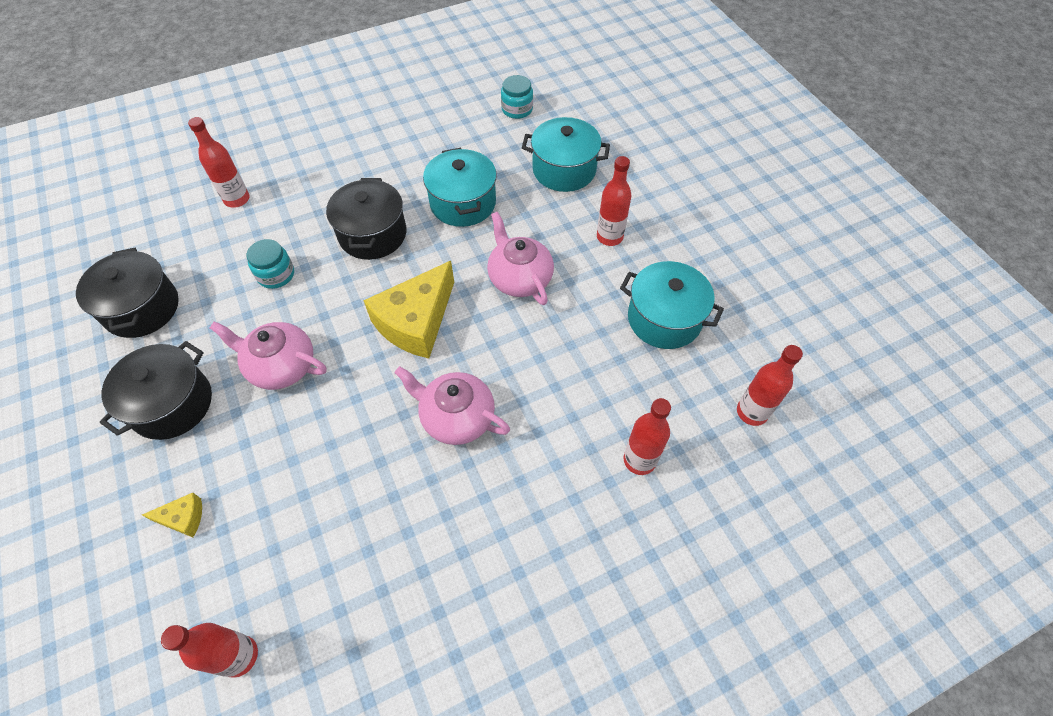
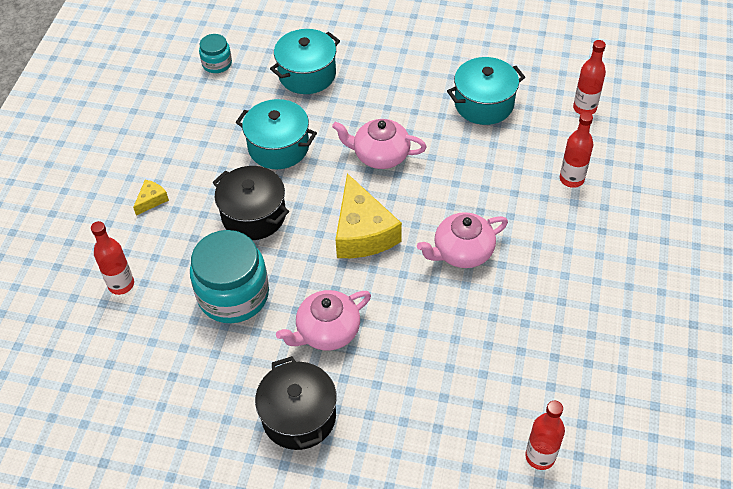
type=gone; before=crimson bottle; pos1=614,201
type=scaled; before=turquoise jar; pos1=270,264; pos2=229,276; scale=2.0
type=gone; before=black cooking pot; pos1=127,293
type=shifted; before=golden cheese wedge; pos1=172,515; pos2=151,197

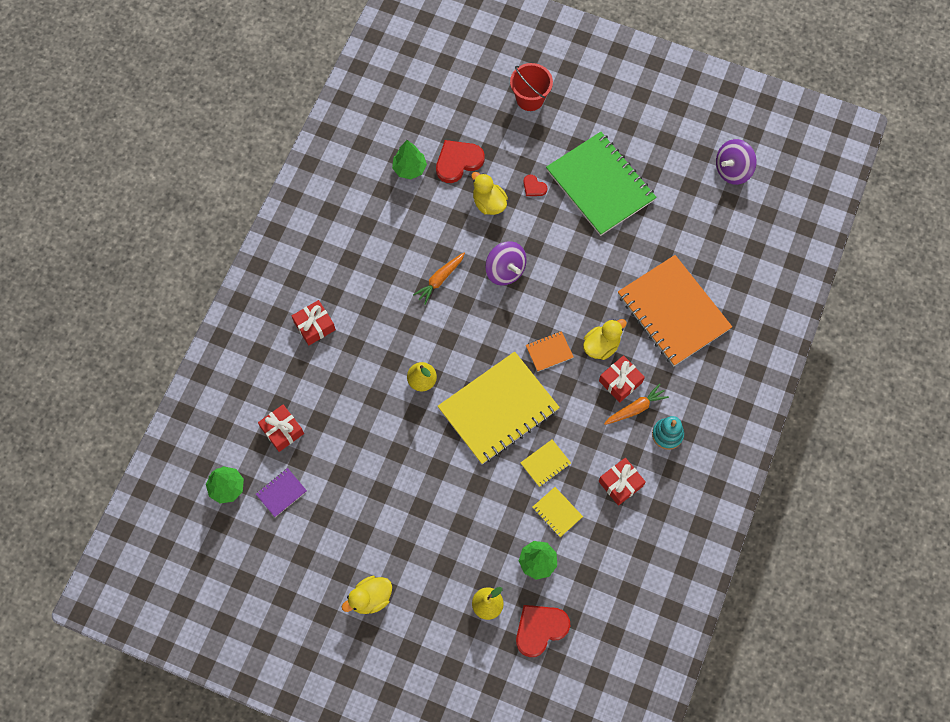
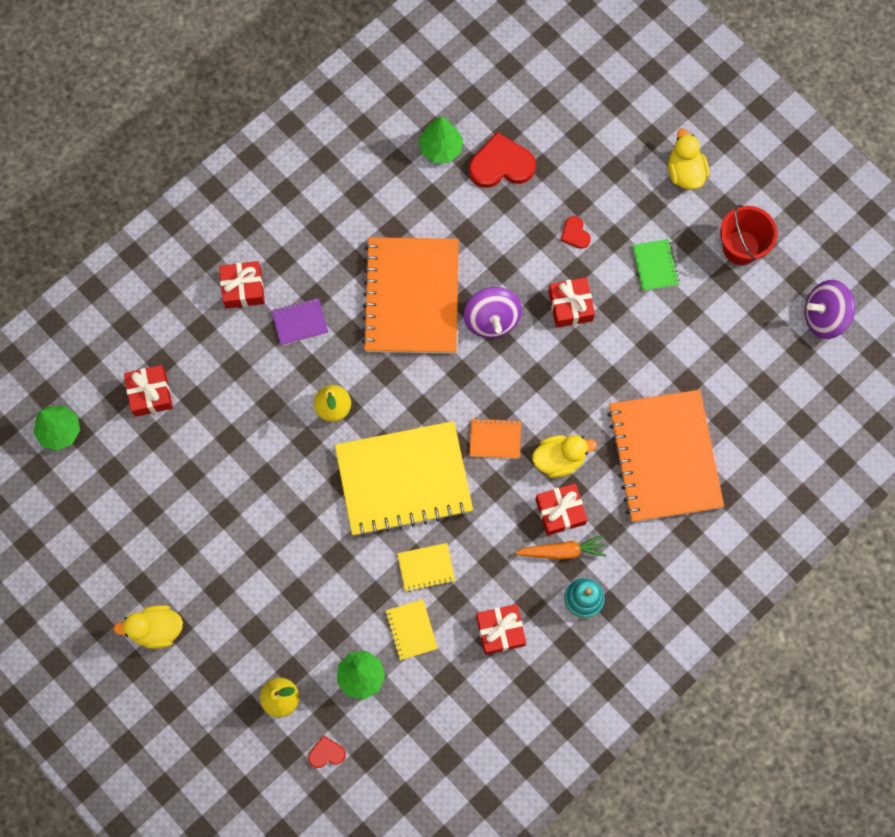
type=shifted; before=crimson sand bucket; pos1=531,87; pos2=748,235
type=scaled; before=emerald notebook; pos1=601,184; pos2=656,265; scale=0.41
type=shifted; before=golden duck; pos1=489,193; pos2=688,159
type=swapped; before=orange-coloured toy carrot; after=orange-coloured notebook; pos1=439,279; pos2=410,295
type=shifted; before=royal purple notebook; pos1=281,492; pos2=299,322
type=scaled; before=crimson heart; pos1=543,631; pos2=327,751; scale=0.51
type=new; after=crimson wrapped gift; pos2=571,302

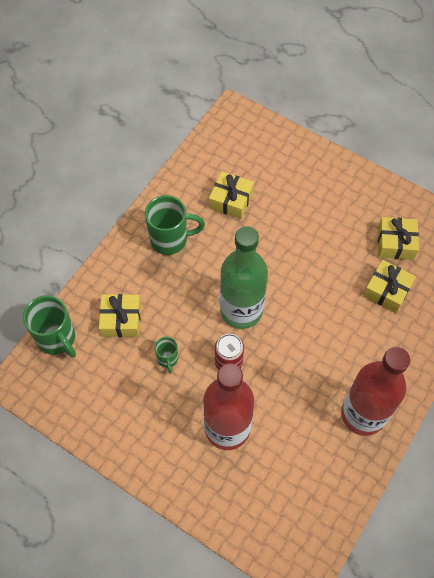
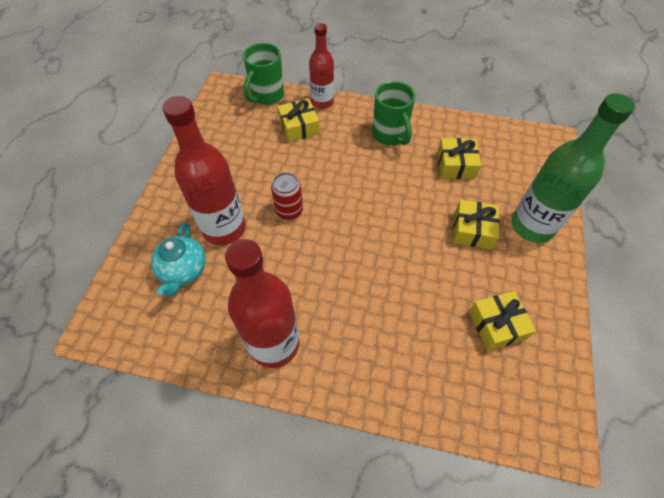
type=shifted; before=emerald bottle; pos1=244,277; pos2=573,168
type=shifted; before=golden wrapped gift; pos1=389,286; pos2=476,224
type=gone; before=emerald mug; pos1=166,355
type=new; after=crimson bottle; pos2=321,66
type=new; after=turquoise china teapot; pos2=178,259

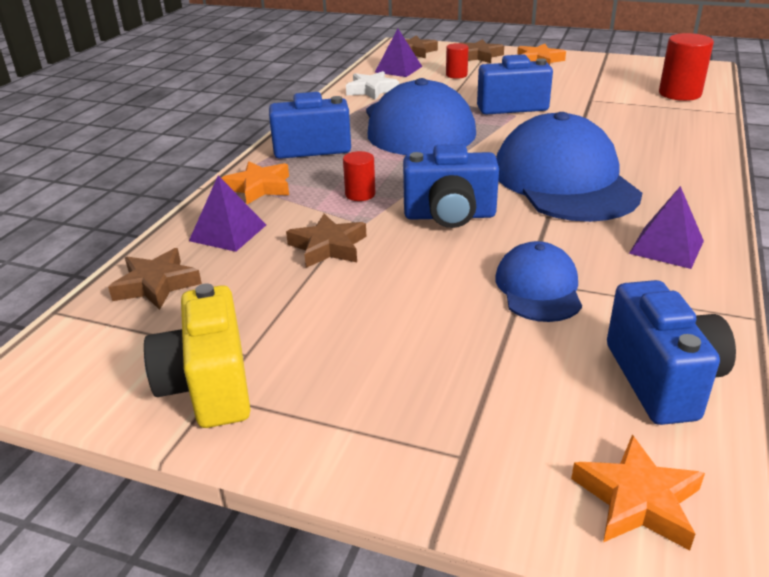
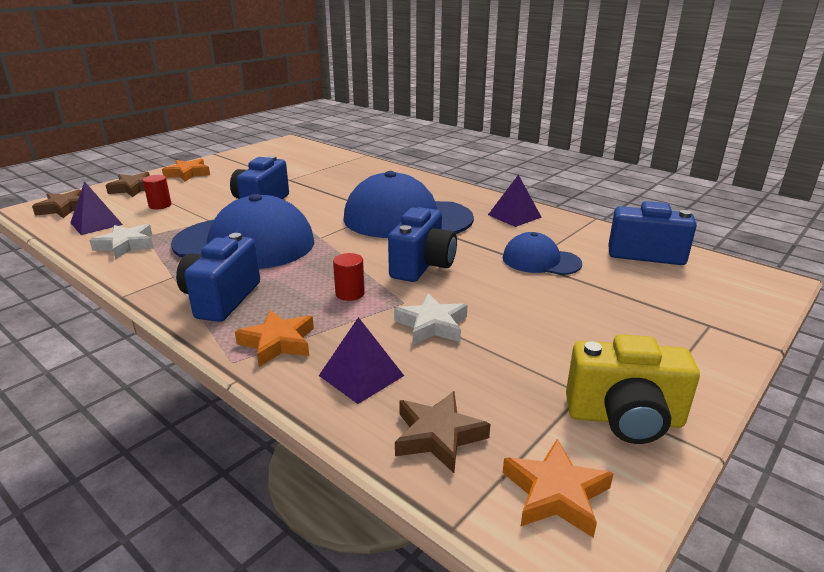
type=gone; before=crimson cylinder shape; pos1=686,67
type=repainted; before=dark brown star; after=white star; pos1=326,241; pos2=431,318
type=shifted; before=orange-coloured star; pos1=638,492; pos2=558,488

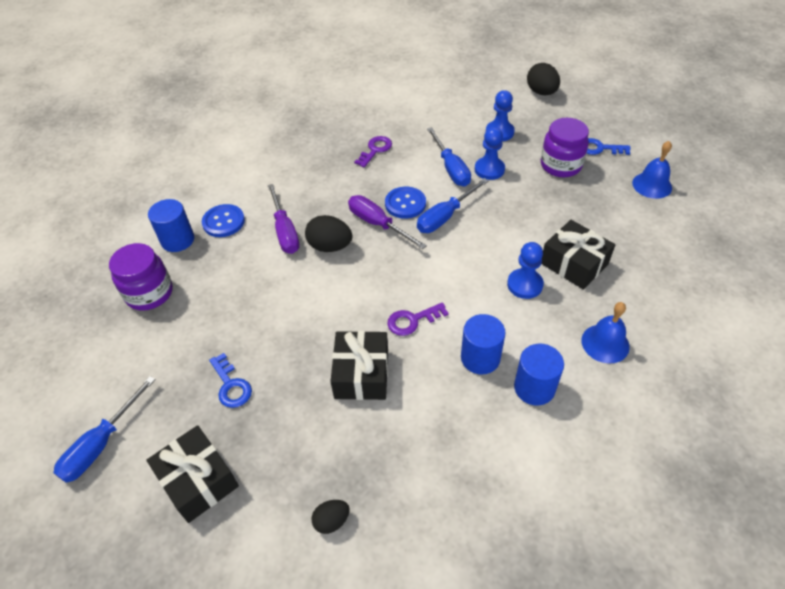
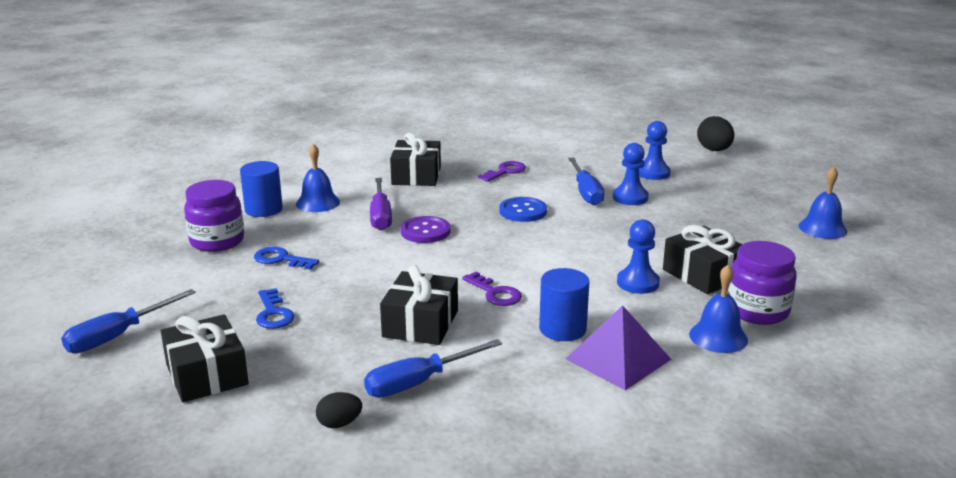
type=shifted; before=royal purple jar; pos1=565,147; pos2=762,283
type=shifted; before=royal blue key; pos1=609,146; pos2=286,258
type=shifted; before=royal blue hand screwdriver; pos1=453,205; pos2=433,368
type=gone; before=royal purple hand screwdriver; pos1=387,222
type=swapped; before=royal blue shirt button; after=royal blue bell; pos1=223,220; pos2=318,178
type=swapped; before=black egg; after=royal purple shirt button; pos1=328,233; pos2=425,229
type=rotated; before=royal purple key; pos1=418,319; pos2=492,289; turn=-120
type=swapped; before=royal blue cylinder shape; after=royal purple pyramid; pos1=539,374; pos2=619,347
type=new; after=black wrapped gift; pos2=415,159

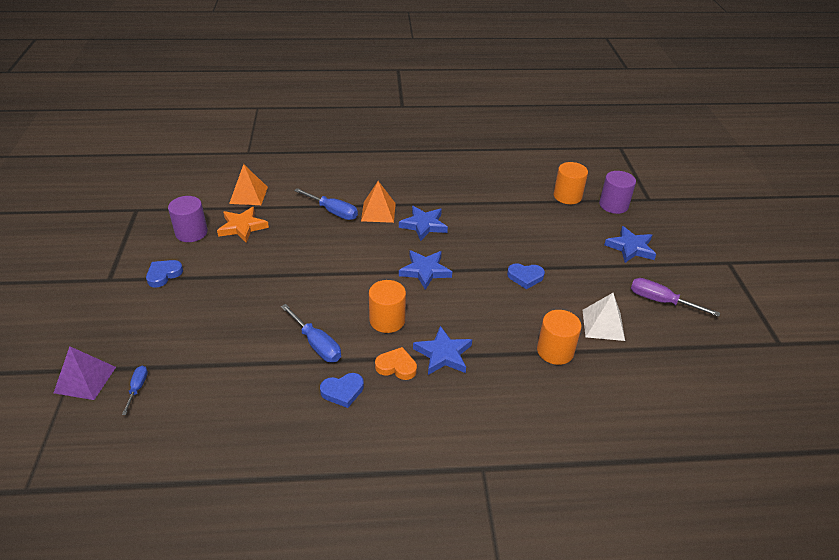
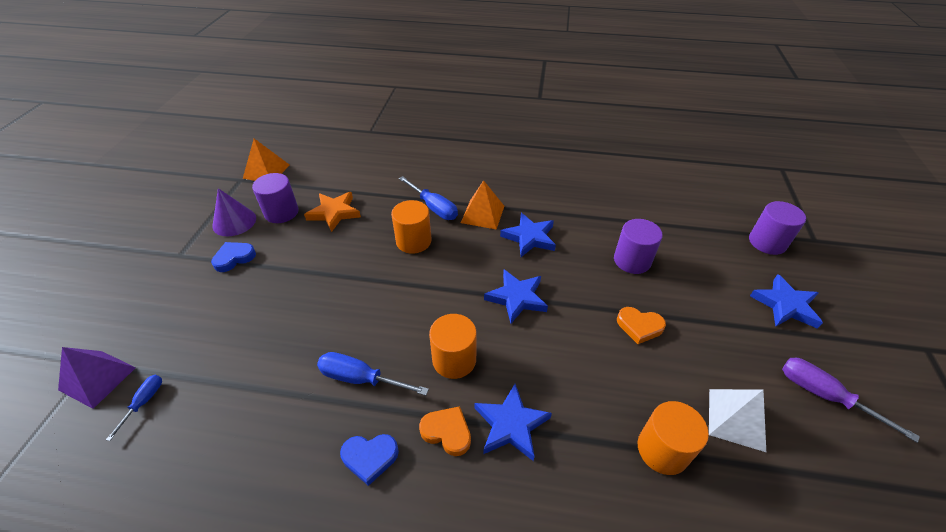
type=shifted; before=orange-coloured cylinder shape; pos1=571,183; pos2=411,227
type=shifted; before=orange-coloured pyramid; pos1=248,184; pos2=266,160
type=repainted; before=royal blue heart; after=orange-coloured heart; pos1=526,276; pos2=641,325
type=rotated; before=royal blue hand screwdriver; pos1=311,333; pos2=373,374; turn=135
type=new; after=royal purple solid cone; pos2=234,212
type=new; after=royal purple cylinder shape; pos2=638,246

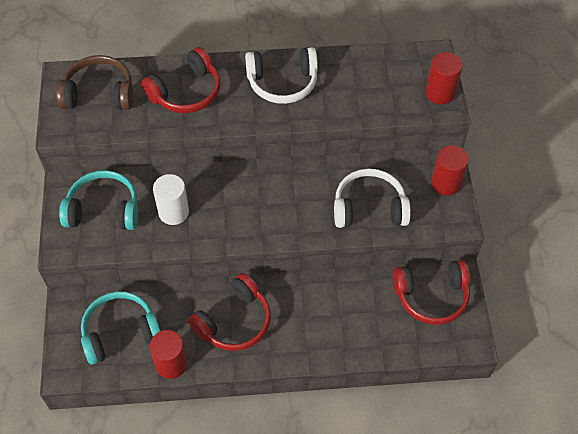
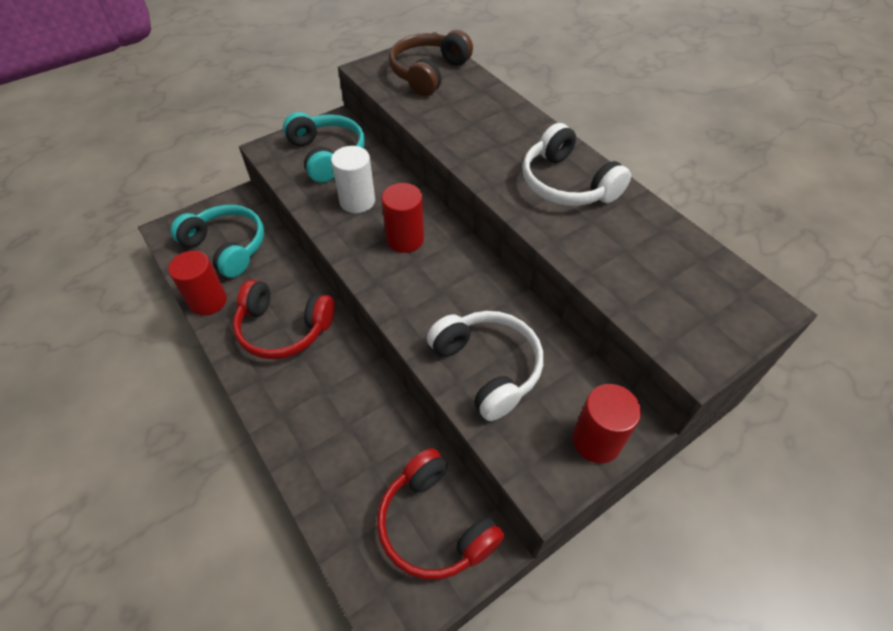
type=gone; before=crimson headset; pos1=180,80
type=shifted; before=crimson cylinder shape; pos1=444,78; pos2=402,218
type=rotated; before=dark brown headset; pos1=94,82; pos2=431,63; turn=-120

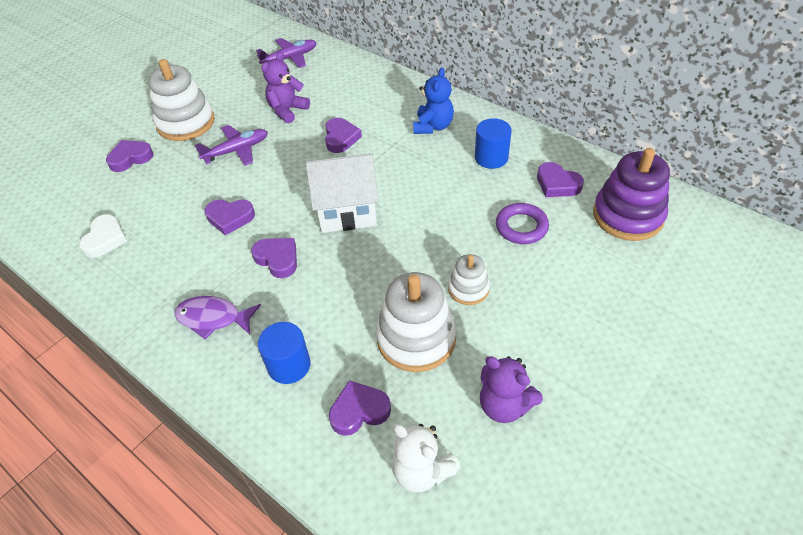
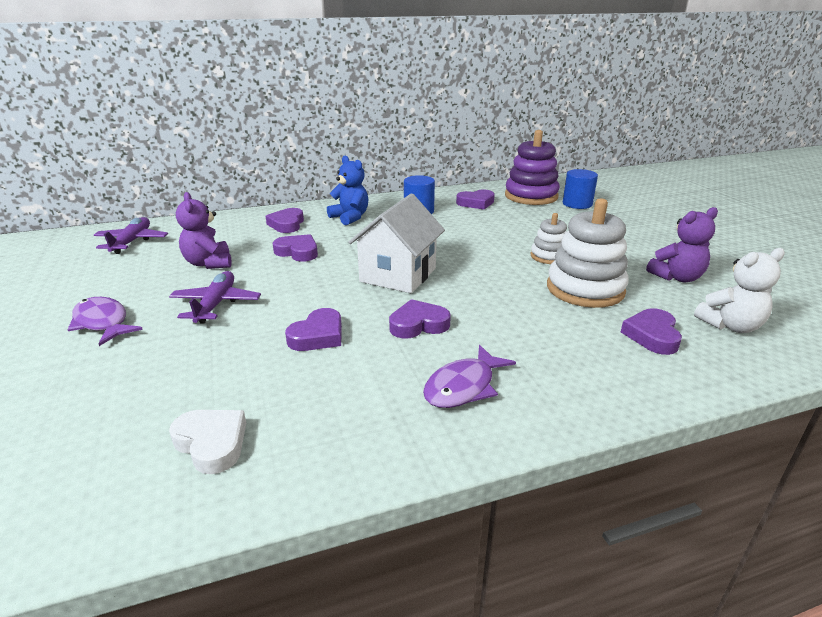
type=swapped; before=white stacking rings; after=royal purple fish; pos1=181,100; pos2=105,321
type=shifted; before=royal purple heart; pos1=130,156; pos2=285,220
type=gone; before=royal purple torus; pos1=522,223
type=shifted; before=royal blue cylinder shape; pos1=284,353; pos2=580,189

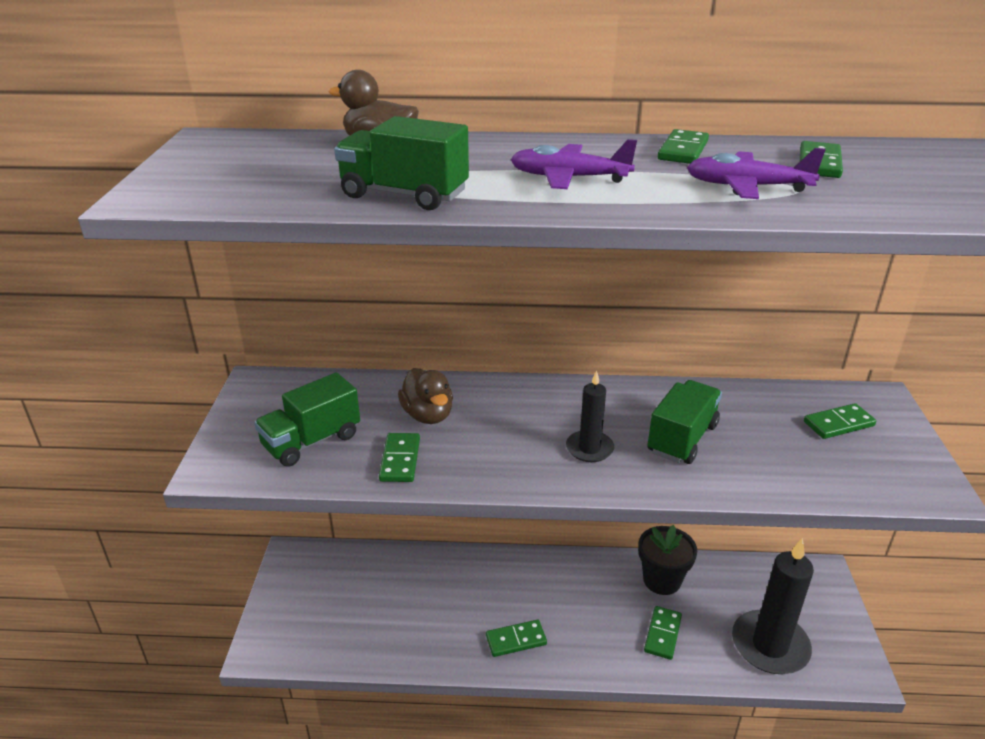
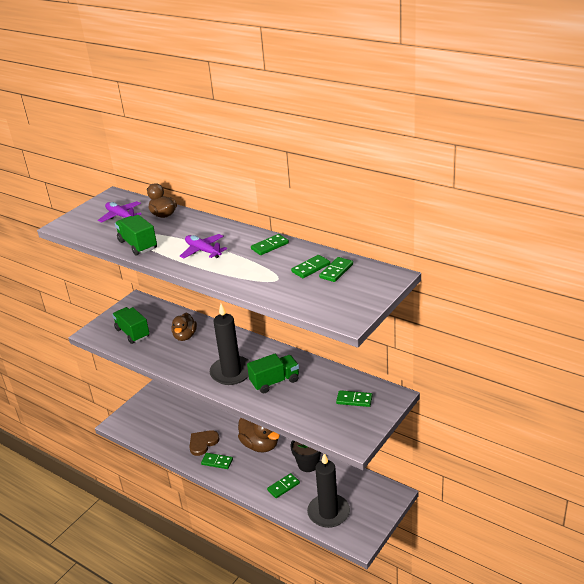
type=shifted; before=royal purple aeroplane; pos1=756,173; pos2=120,212
type=scaled; before=black wax candle; pos1=590,416; pos2=230,344; scale=1.86
type=rotated; before=emerald truck; pos1=307,419; pos2=131,325; turn=60
type=shifted; before=emerald domino piece; pos1=399,457; pos2=336,269
type=new; after=dark brown duck; pos2=259,435
type=new; after=dark brown heart; pos2=204,443

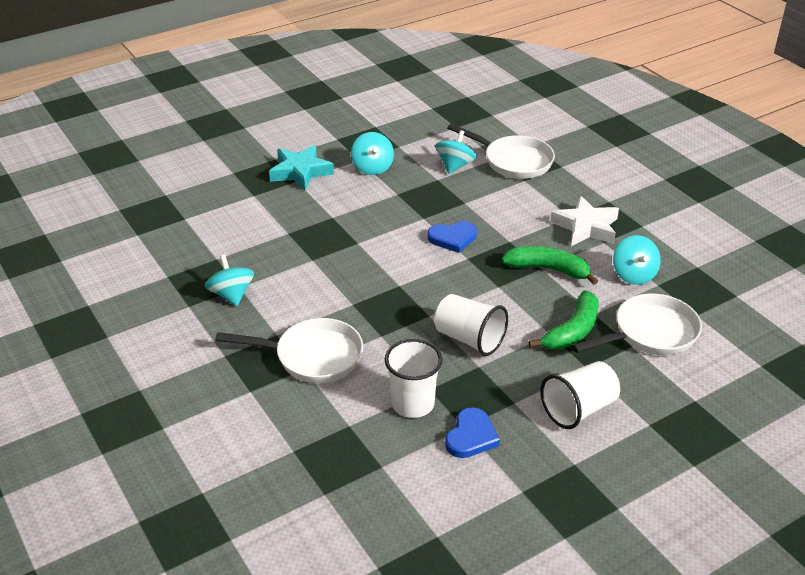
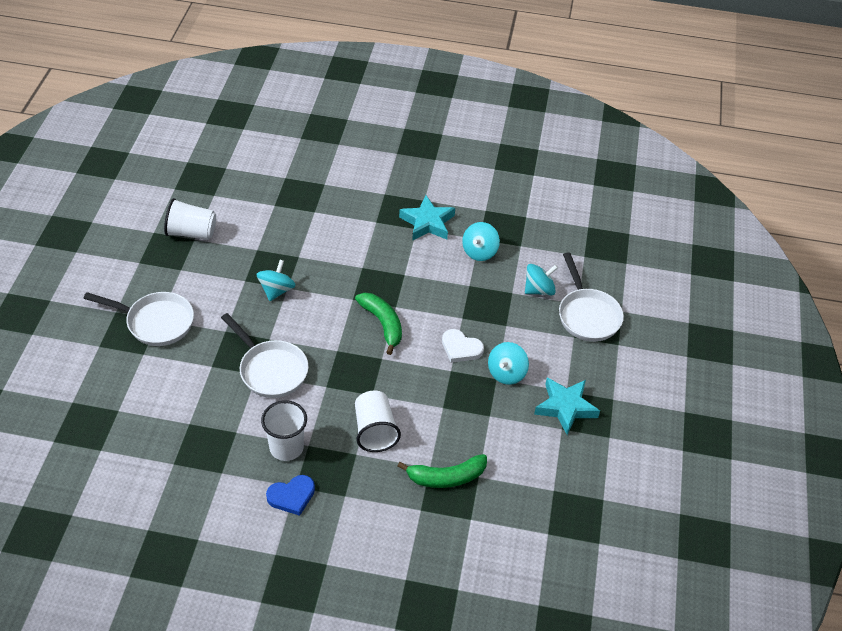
type=repainted; before=white star; after=turquoise star; pos1=584,221; pos2=567,406
type=repainted; before=royal blue heart; after=white heart; pos1=452,237; pos2=463,346
type=shifted; before=turquoise spinning top; pos1=637,260; pos2=508,363
type=shifted; before=emerald toy banana; pos1=550,265; pos2=378,324
type=shifted; before=white pan; pos1=637,324; pos2=138,319
type=shifted; before=white beaker; pos1=580,395; pos2=190,219

